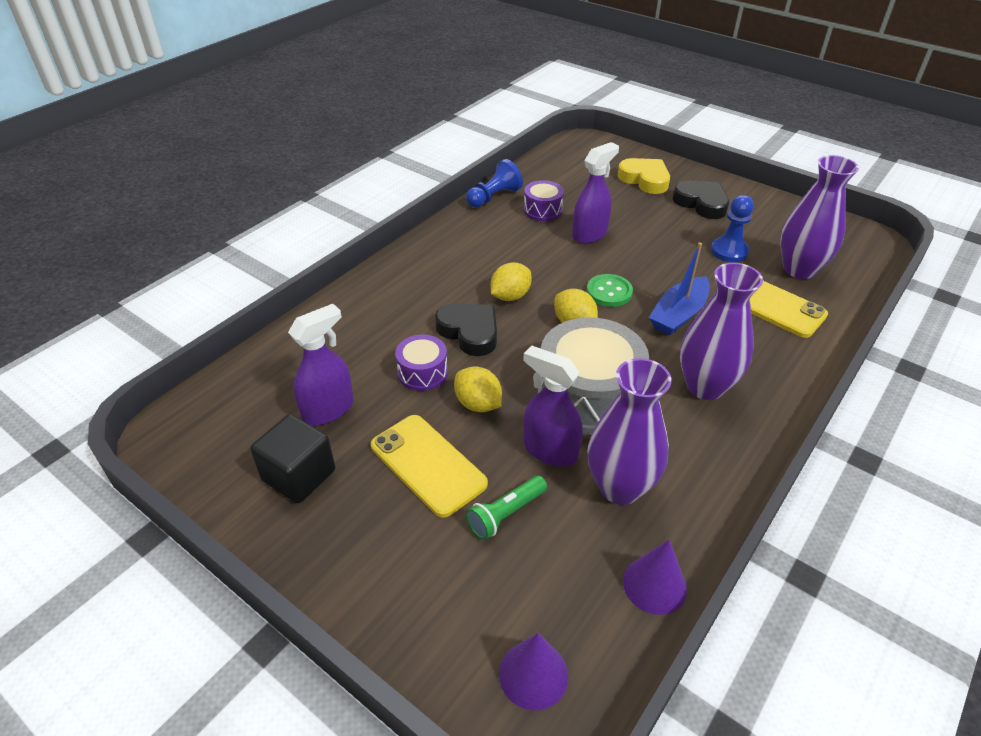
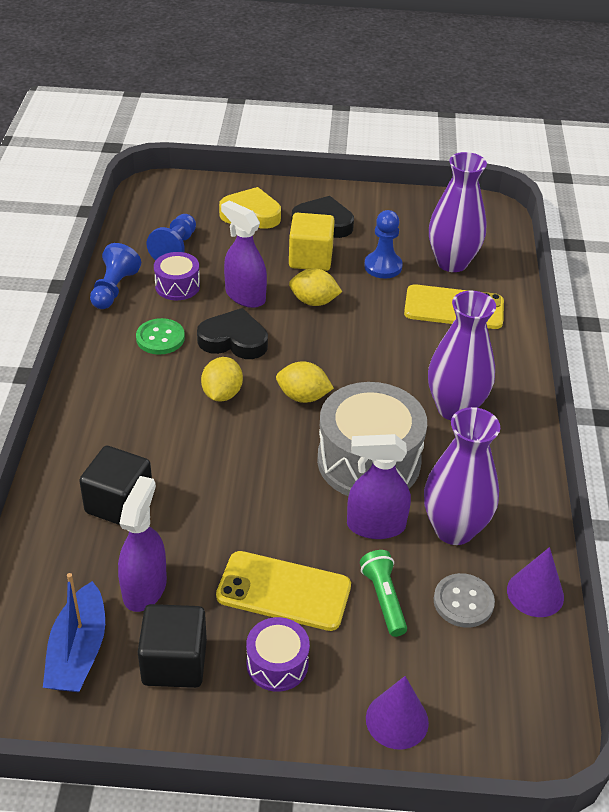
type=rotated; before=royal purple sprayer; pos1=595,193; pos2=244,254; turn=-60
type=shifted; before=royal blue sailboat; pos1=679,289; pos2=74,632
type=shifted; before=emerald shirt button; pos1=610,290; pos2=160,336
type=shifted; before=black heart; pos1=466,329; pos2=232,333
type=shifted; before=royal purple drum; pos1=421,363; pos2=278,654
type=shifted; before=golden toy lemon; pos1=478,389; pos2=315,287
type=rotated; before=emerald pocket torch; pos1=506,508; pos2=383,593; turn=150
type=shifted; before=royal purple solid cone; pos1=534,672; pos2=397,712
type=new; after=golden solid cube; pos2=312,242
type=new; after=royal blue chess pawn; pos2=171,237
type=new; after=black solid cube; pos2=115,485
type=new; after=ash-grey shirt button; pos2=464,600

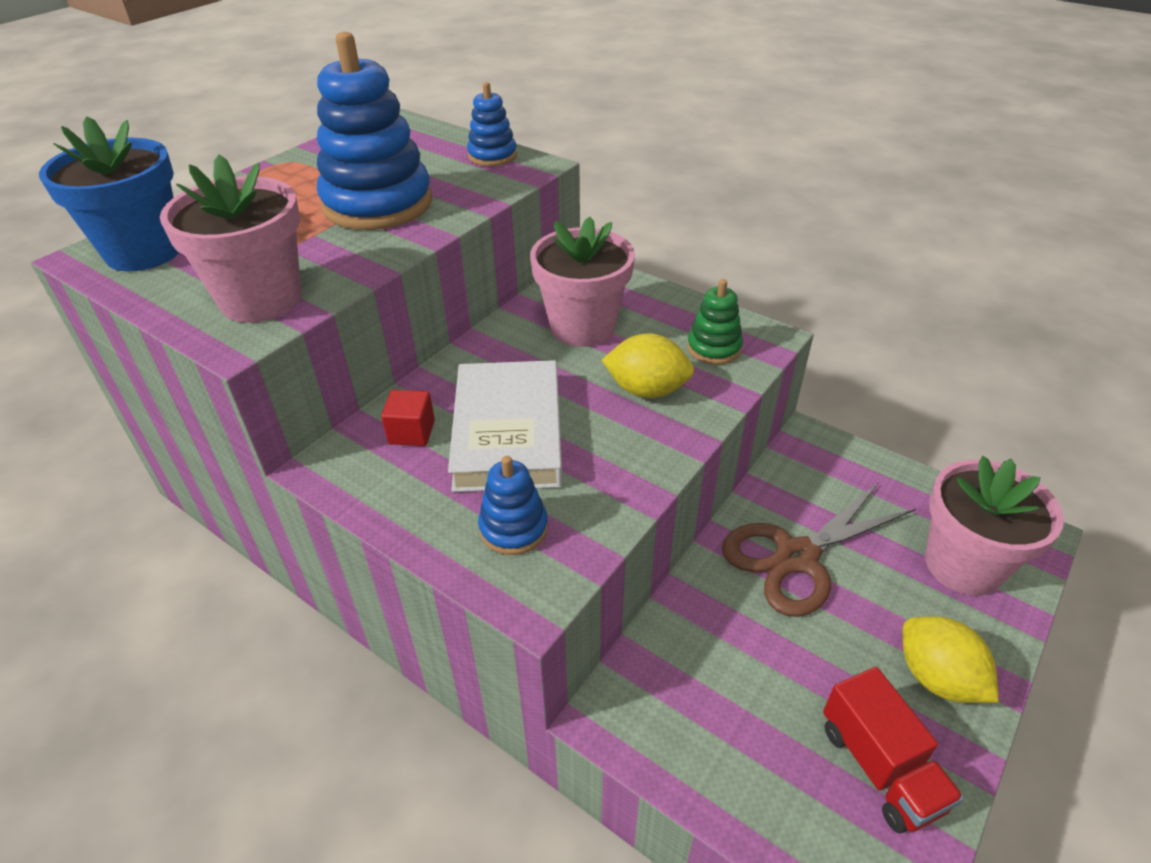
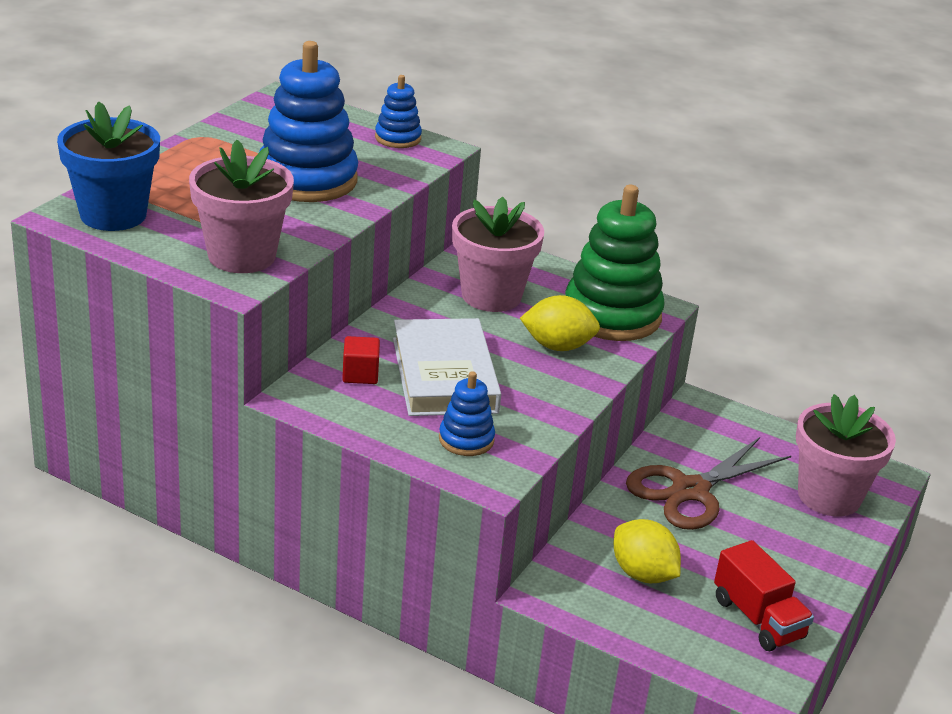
type=scaled; before=emerald stacking rings; pos1=715,322; pos2=615,263; scale=2.03
type=shifted; before=golden toy lemon; pos1=951,660; pos2=647,551

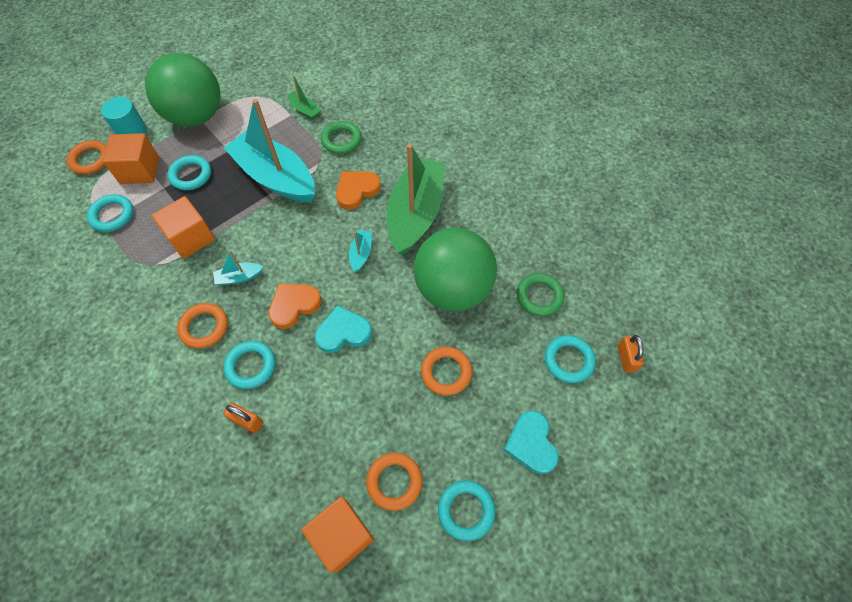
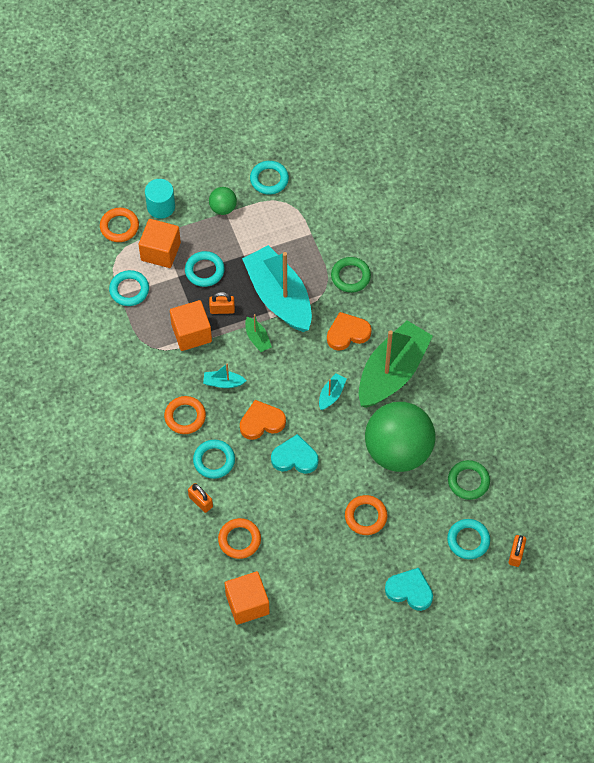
type=scaled; before=emerald play ball; pos1=183,90; pos2=223,201; scale=0.43
type=shifted; before=emerald sailboat; pos1=304,97; pos2=258,333
type=rotated; before=turquoise heart; pos1=531,442; pos2=409,589; turn=105
type=shifted; before=orange-coloured torus; pos1=394,482; pos2=239,538
type=shifted; before=turquoise torus; pos1=466,510; pos2=269,178
type=new; after=orange-coloured lock; pos2=222,303

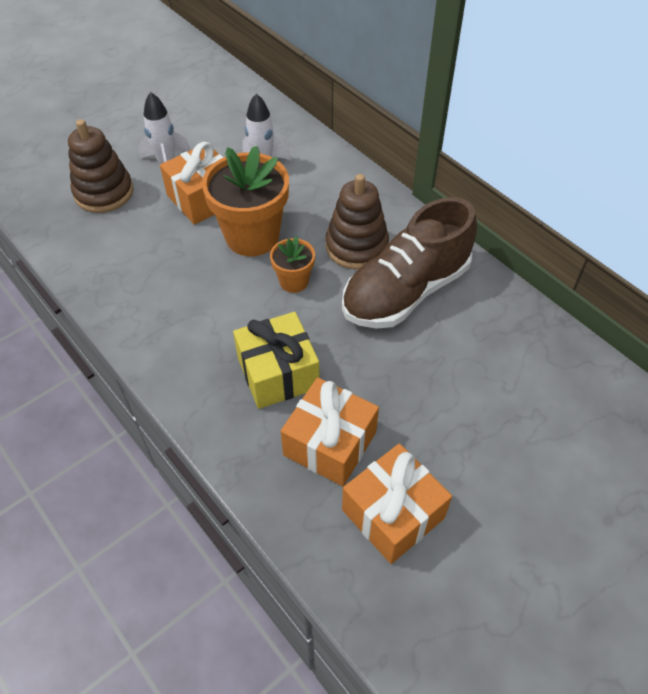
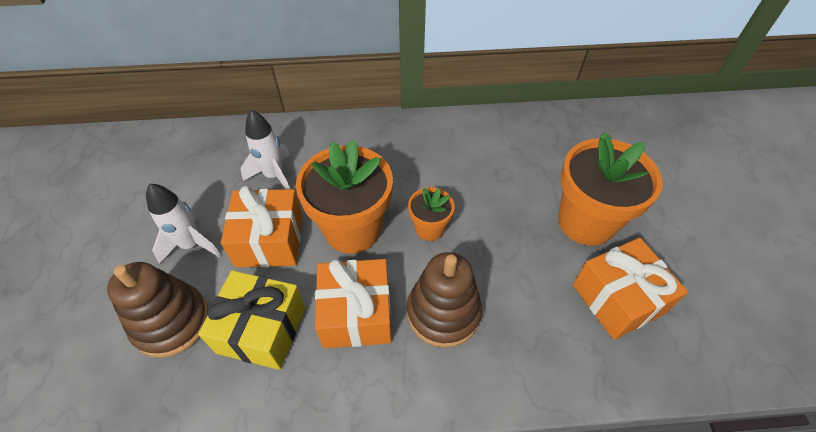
type=shifted; before=dark brown stacking rings; pos1=357,222; pos2=444,300
type=gone; before=dark brown shoe; pos1=409,263
type=shifted; before=golden wrapped gift; pos1=276,360; pos2=252,320
type=shifted; before=orange-coloured wrapped gift; pos1=397,503; pos2=353,303
type=new; after=orange-coloured potted plant; pos2=610,189

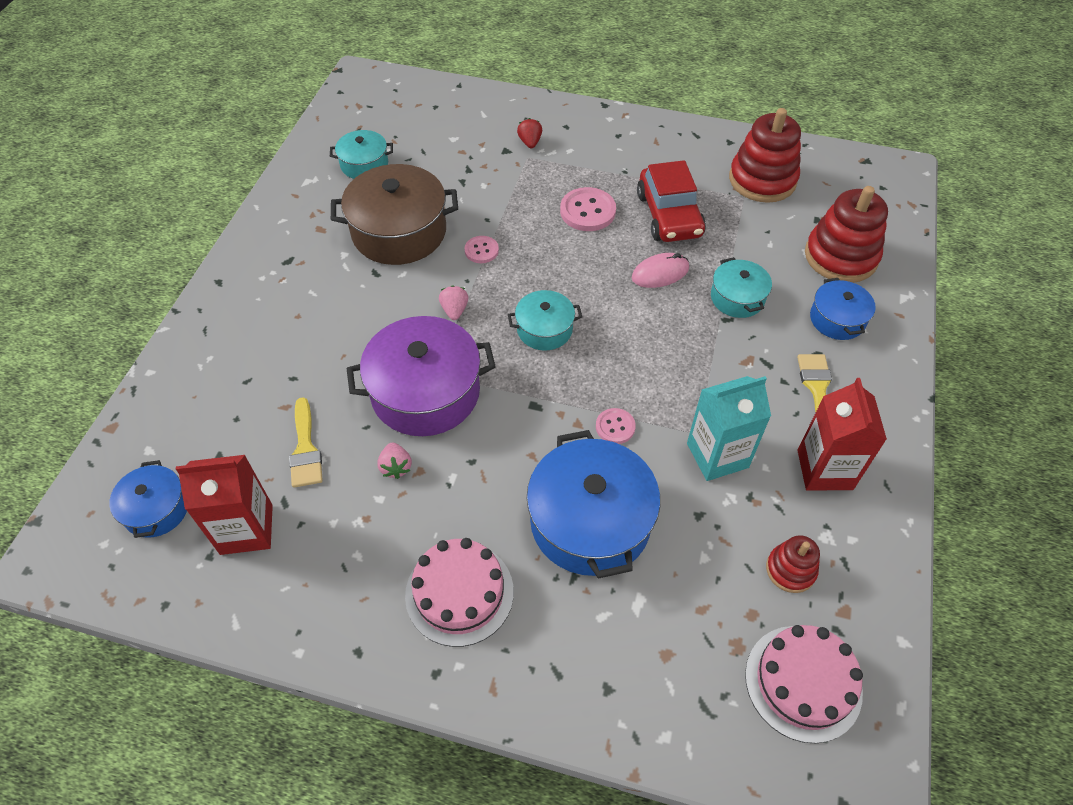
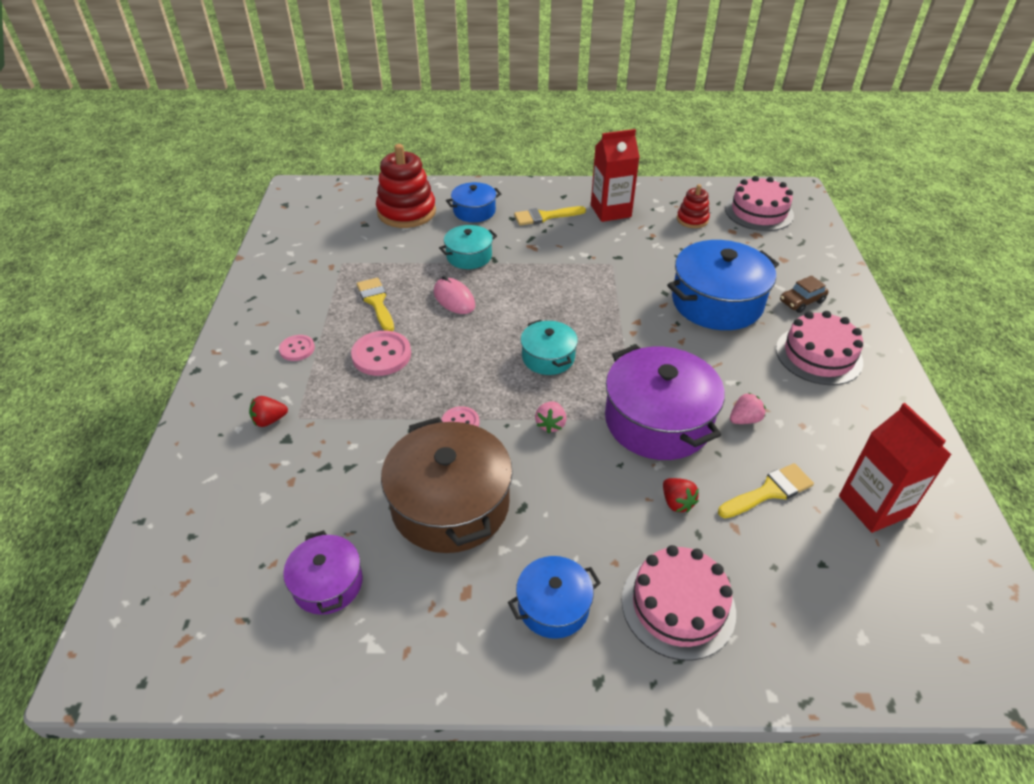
type=gone; before=crimson stacking rings; pos1=765,155
type=repainted; before=turquoise cooking pot; after=royal purple cooking pot; pos1=361,154; pos2=323,572
type=swapped; before=crimson automobile; after=golden paint brush; pos1=671,201; pos2=375,304
type=rotated; before=rosy berry; pos1=454,302; pos2=550,417; turn=-60
type=gone; before=turquoise carton; pos1=729,428
type=shifted; before=rosy shirt button; pos1=616,426; pos2=297,348
type=shifted; before=royal blue cooking pot; pos1=148,499; pos2=554,597
type=new; after=dark brown automobile; pos2=804,294
type=new; after=crimson berry; pos2=681,495
type=new; after=rosy cake; pos2=679,603

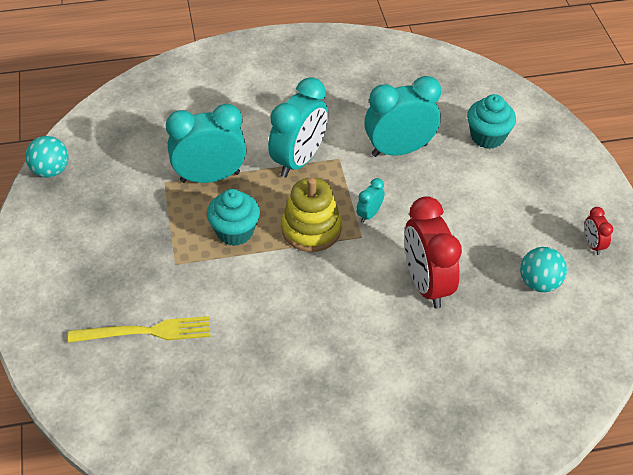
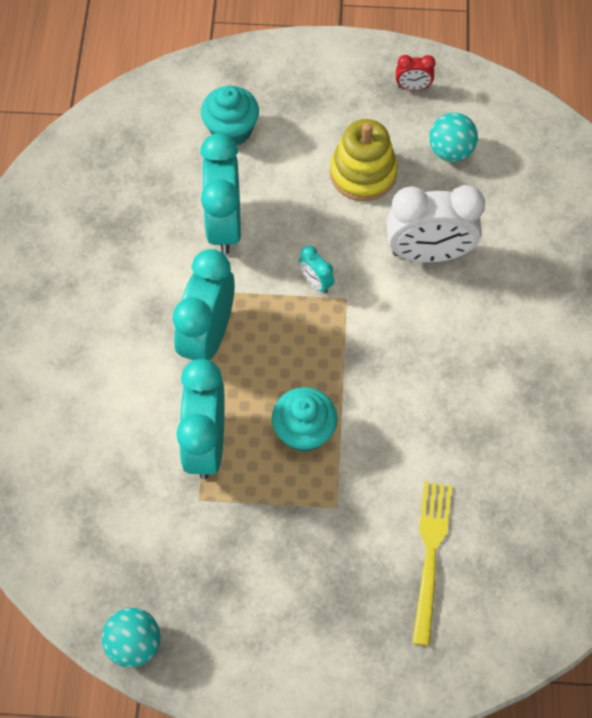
type=rotated; before=turquoise clock; pos1=298,127; pos2=204,304; turn=-120
type=shifted; before=golden stacking rings; pos1=311,214; pos2=364,160
type=repainted; before=crimson clock; after=white clock; pos1=433,252; pos2=436,224

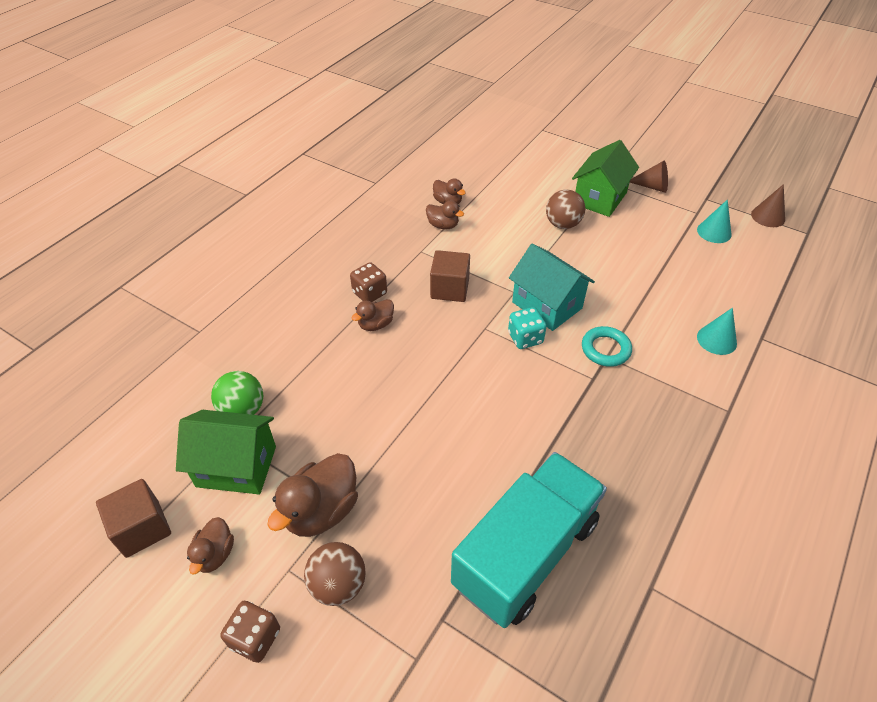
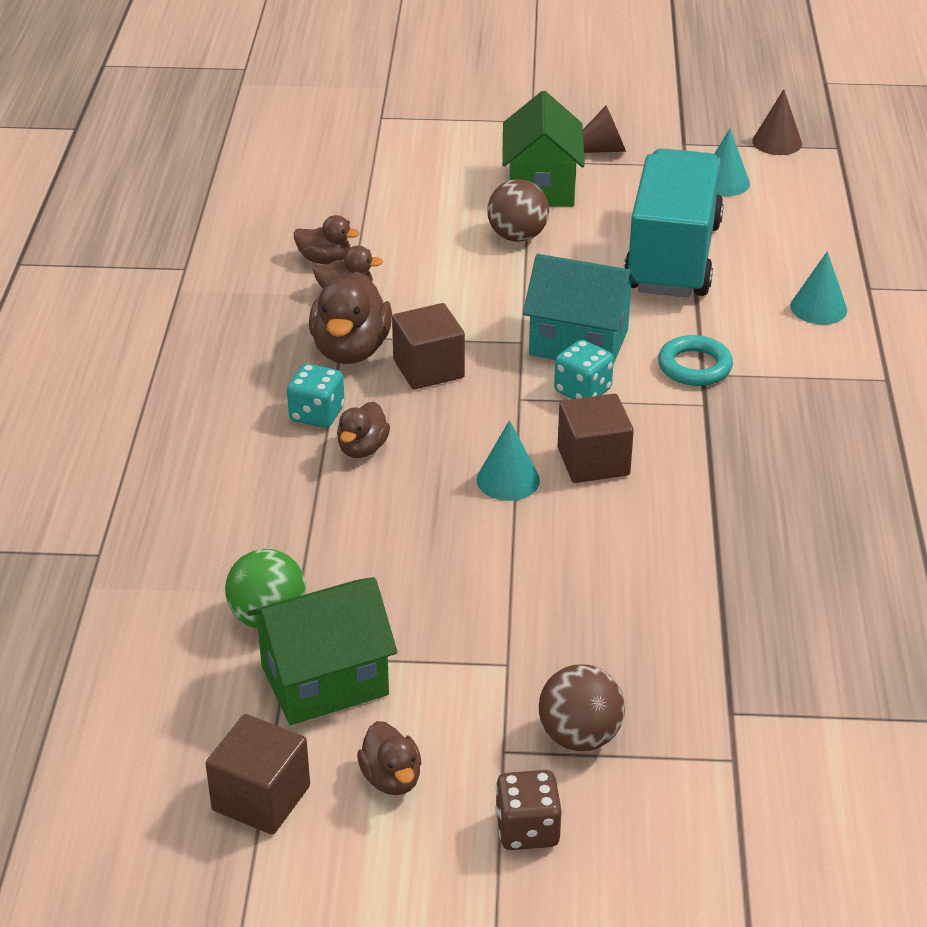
type=repainted; before=dark brown die; after=turquoise die; pos1=368,282; pos2=316,396
type=shifted; before=turquoise truck; pos1=529,540; pos2=673,223
type=shifted; before=dark brown duck; pos1=312,495; pos2=350,318
type=new; after=dark brown solid cube; pos2=596,438
type=new; after=turquoise solid cone; pos2=508,460

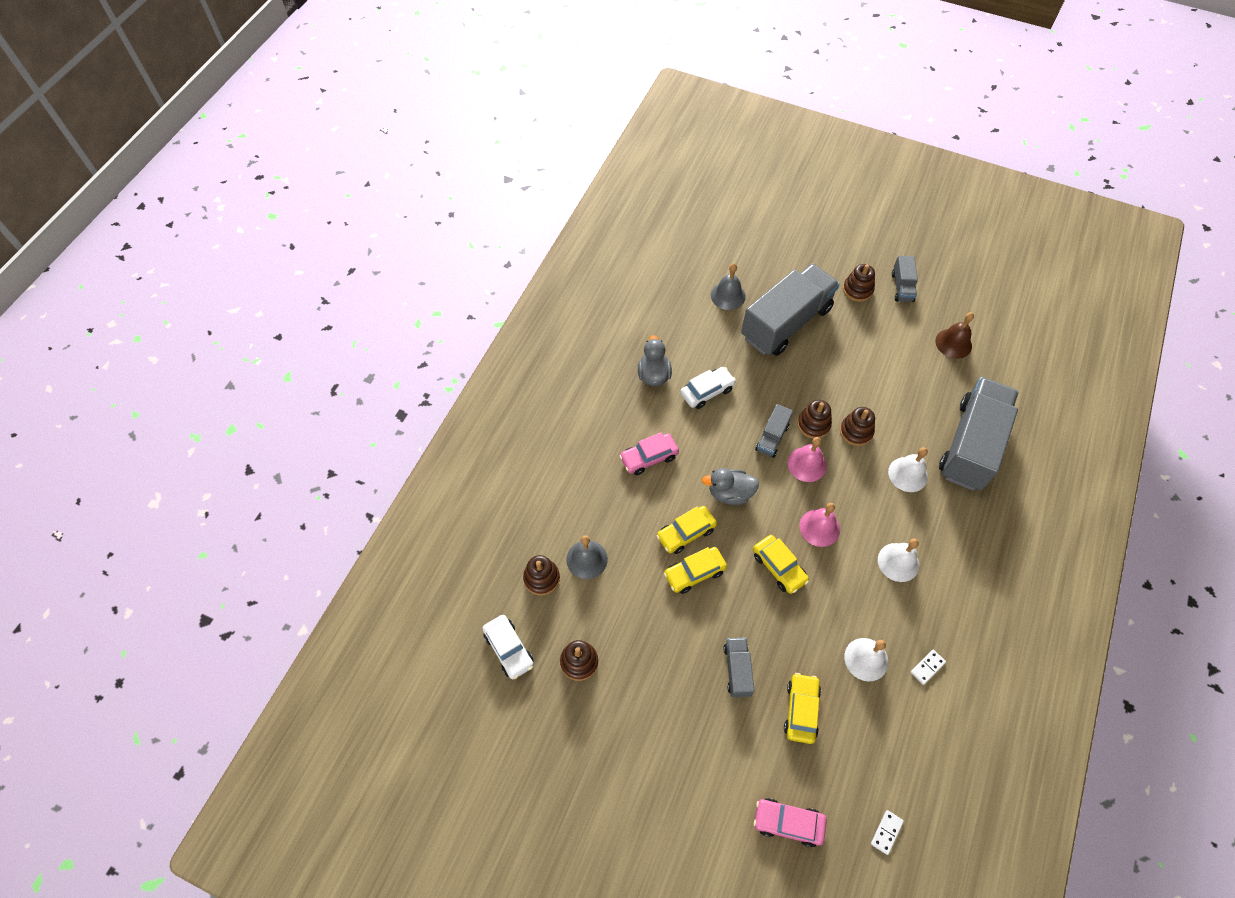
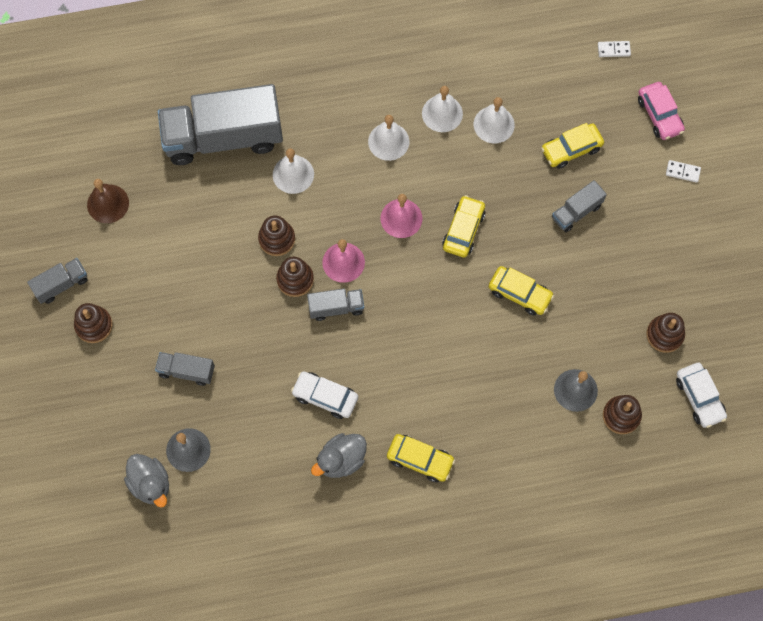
type=scaled; before=ash-grey truck; pos1=790,310; pos2=185,369; scale=0.45
type=gone; before=rosy automobile; pos1=649,453
type=shifted; before=ash-grey duck; pos1=730,486; pos2=146,480
type=shifted; before=golden automobile; pos1=686,530; pos2=421,458
type=rotated; before=white automobile; pos1=508,647; pos2=701,395; turn=135
type=shifted; before=white domino piece; pos1=928,667; pos2=683,171
type=new; after=white bell; pos2=442,109

